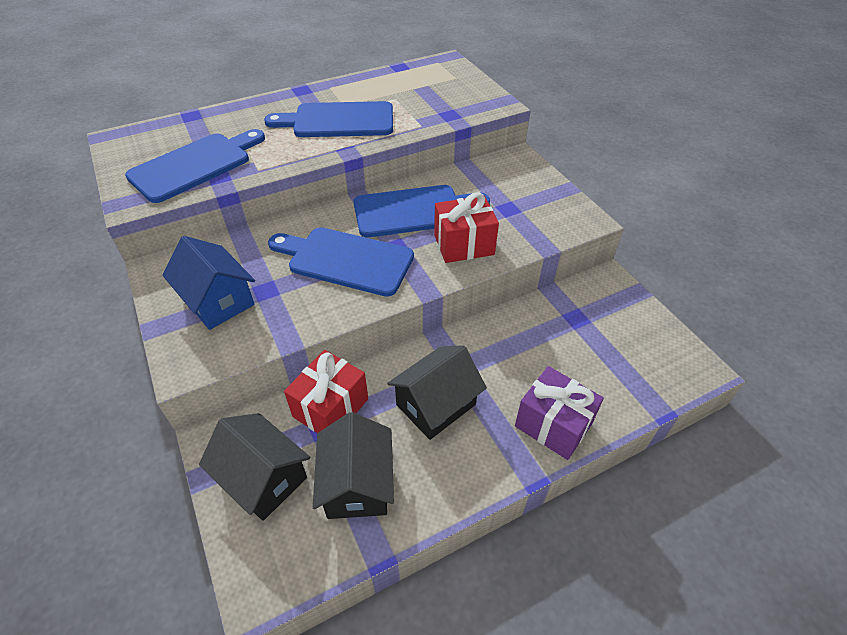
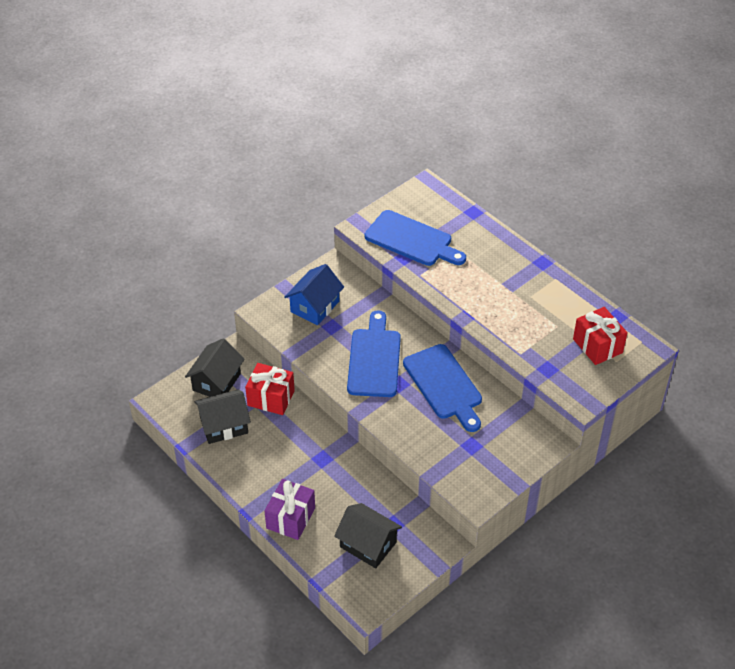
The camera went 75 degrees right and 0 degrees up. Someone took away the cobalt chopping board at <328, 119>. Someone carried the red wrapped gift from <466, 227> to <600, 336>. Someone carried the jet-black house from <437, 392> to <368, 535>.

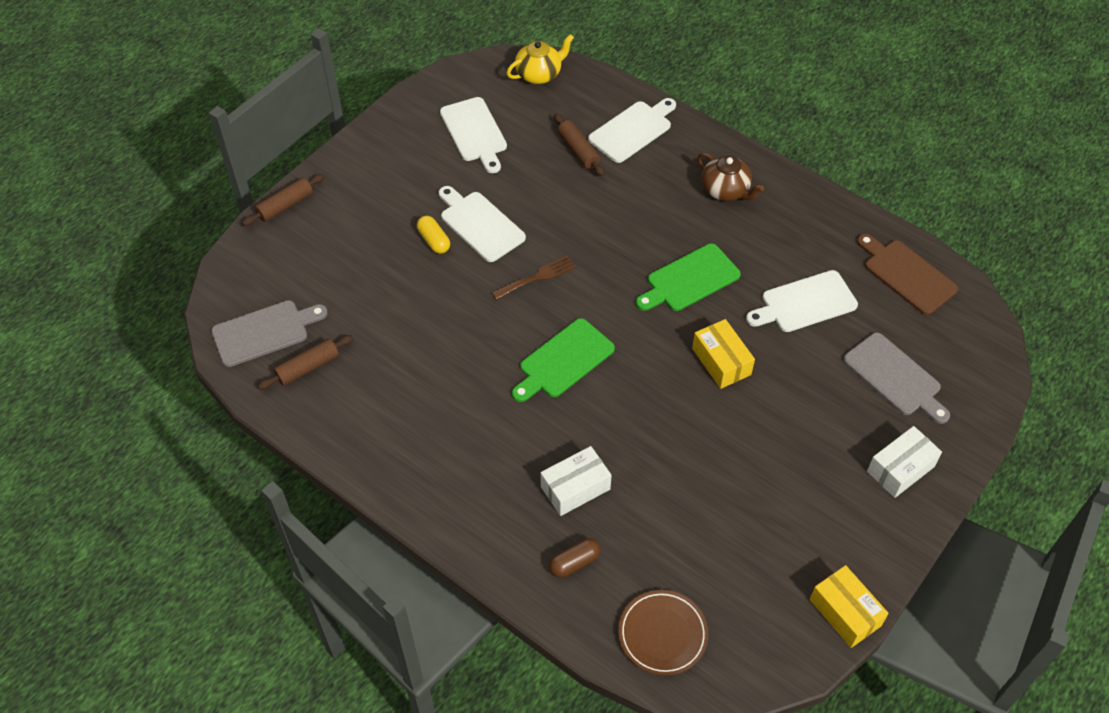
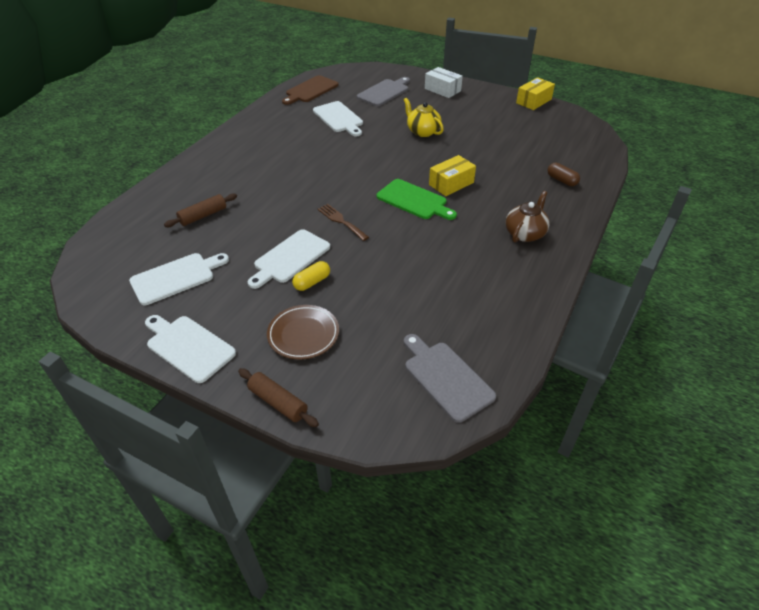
The camera went 100 degrees left and 10 degrees down. Someone carried the bright yellow tea pot from <540, 59> to <424, 117>. Someone carried the snow-white chopping board from <632, 130> to <190, 349>. Someone carried the dark brown tea pot from <730, 177> to <528, 216>. Someone took away the leaf-green chopping board at <688, 277>. Someone carried the bright yellow parcel from <723, 354> to <452, 175>. Someone took away the dark brown dough roller at <306, 362>. Someone took away the snow-white parcel at <576, 481>. Someone carried the dark brown dinner plate from <663, 633> to <303, 332>.

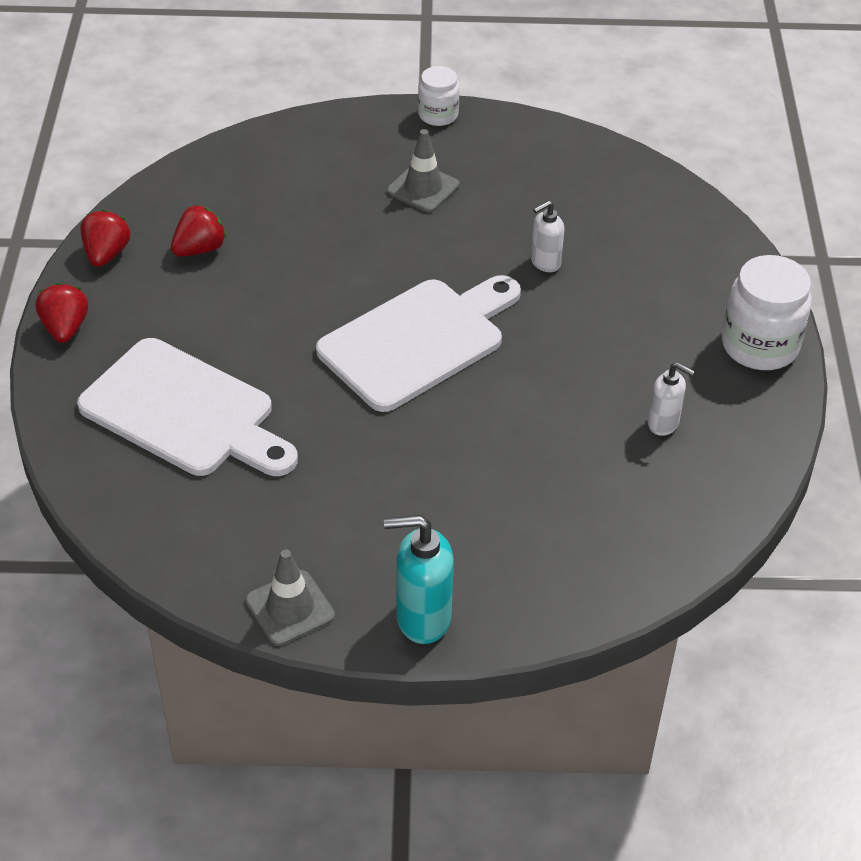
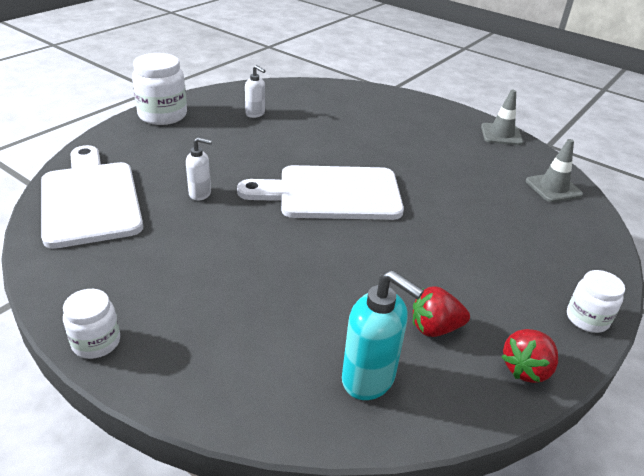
The camera went 145 degrees left and 10 degrees down. Someone carried the ash-grey safety cone from <423, 170> to <554, 170>. Someone swapped the red toy strawberry at <62, 313> for the snow-white jam jar at <596, 301>. Someone carried the snow-white chopping board from <187, 407> to <92, 197>. Someone rotated the snow-white pump bottle at <671, 399> by 150 degrees clockwise. Someone carried the turquoise pump bottle from <419, 579> to <383, 335>.

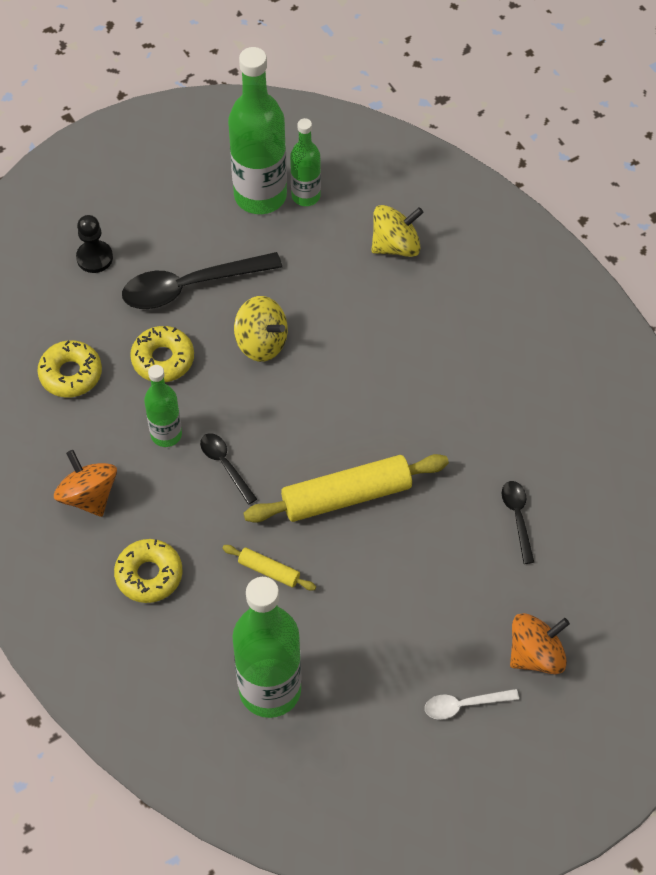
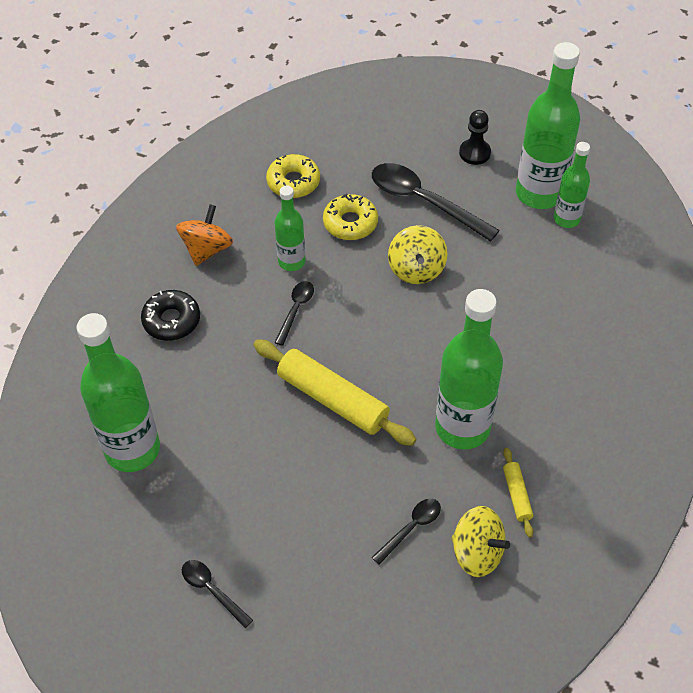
The camera went 55 degrees right and 5 degrees down. Someone carried the bright yellow whirligig from <397, 231> to <481, 541>. Someone carried the jet-black pawn from <94, 244> to <475, 137>. Someone repainted the bright yellow donut at <148, 571>, which became the jet-black donut at <170, 315>. Someone carried the bright yellow dough roller from <269, 567> to <518, 492>. Someone took away the orange whirligig at <540, 644>. Someone repainted the snow-white tablespoon at <472, 704>, which became the jet-black tablespoon at <217, 594>. Someone put down the leaf-green flask at <469, 369>.

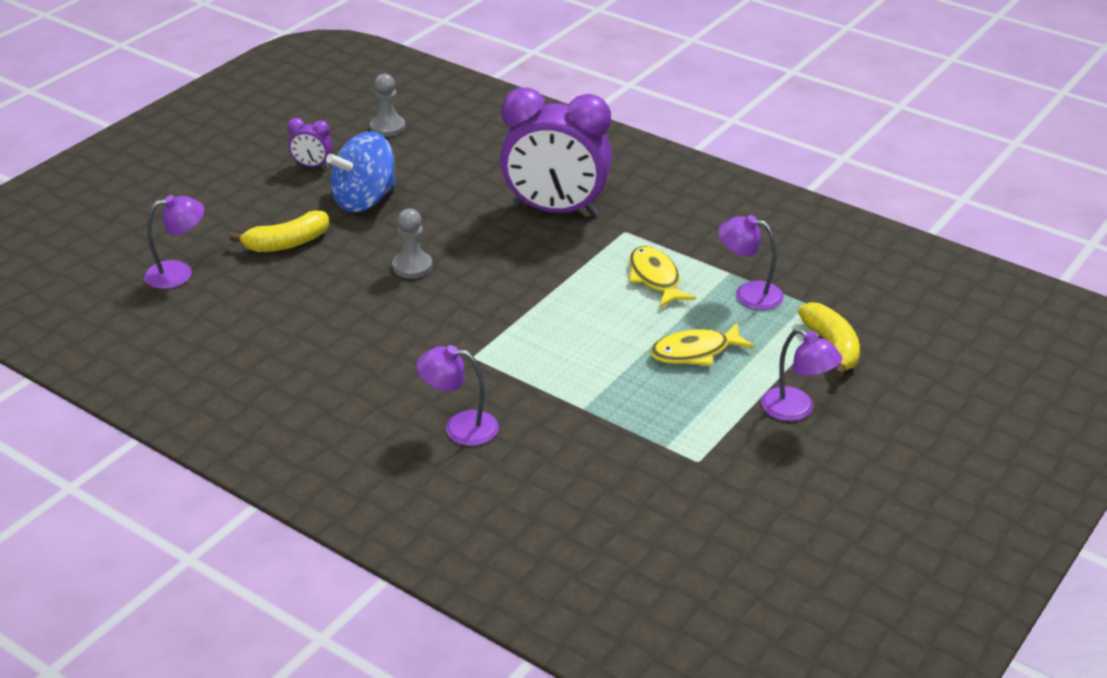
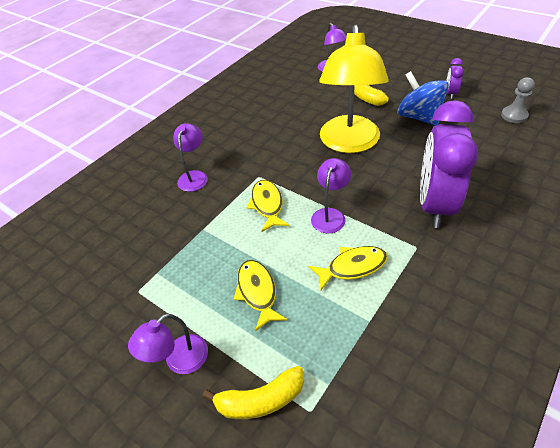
The camera went 95 degrees right and 10 degrees up. Someone swapped the ash-grey pawn at <412, 244> for the bright yellow lamp at <354, 88>. Someone carried the purple lamp from <751, 262> to <331, 195>. Someone put down the bright yellow toy fish at <268, 206>.

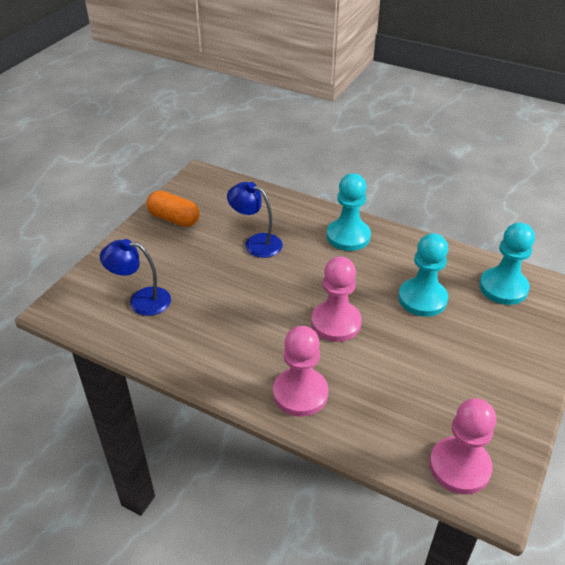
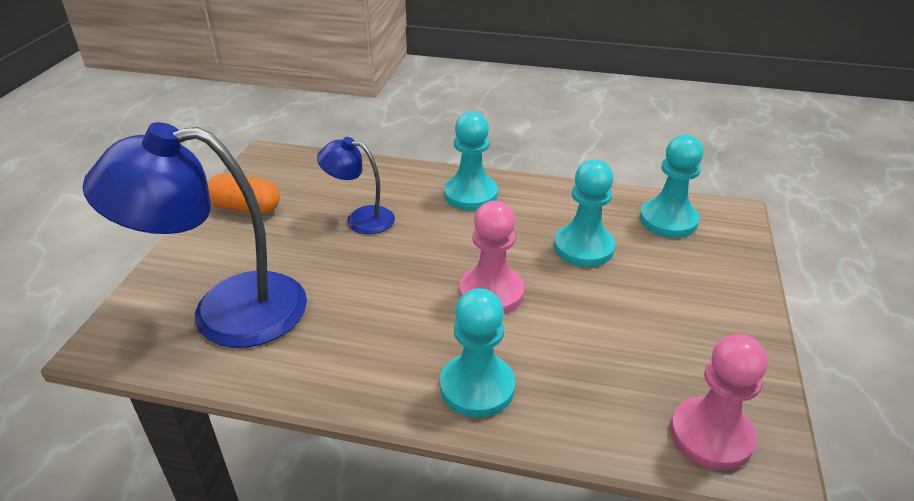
The camera went 15 degrees left and 5 degrees down. Someone scaled the cobalt lamp at <135, 277> by 1.96. Someone repainted the rosy pawn at <300, 371>, which became the turquoise pawn at <477, 353>.

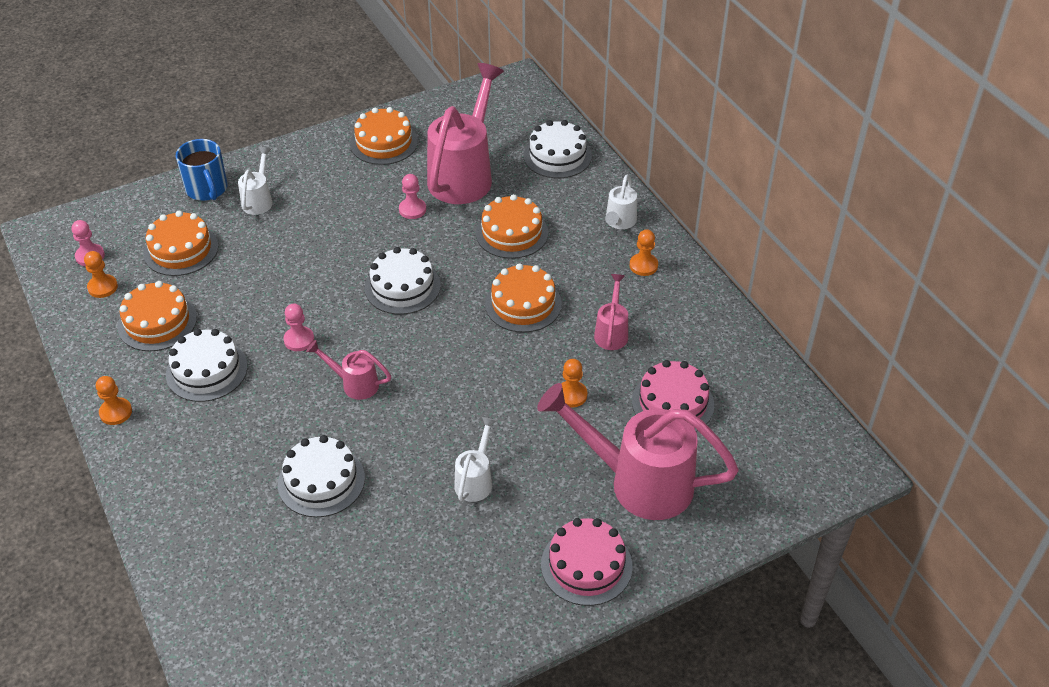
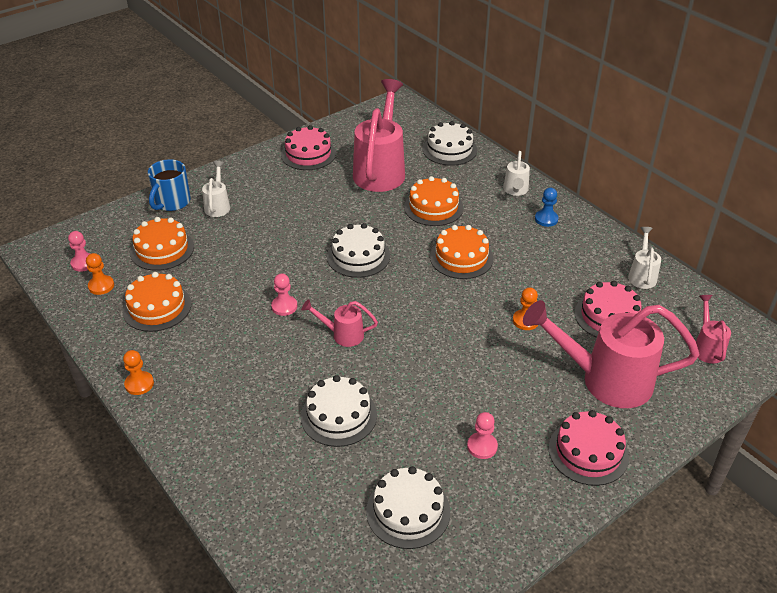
The camera went 10 degrees left and 5 degrees down. Someone repainted the orange layer cake at <384, 136>, which became the rosy layer cake at <308, 147>. Someone rotated the cobalt coffee mug at <201, 170> by 60 degrees clockwise. Someone carried the rosy pawn from <412, 196> to <482, 435>. Someone repainted the orange pawn at <644, 252>, which became the cobalt pawn at <546, 207>. Someone carried the rosy watering can from <611, 312> to <713, 329>. Someone carried the snow-white layer cake from <207, 365> to <408, 507>. Someone carried the snow-white watering can from <475, 459> to <644, 258>.

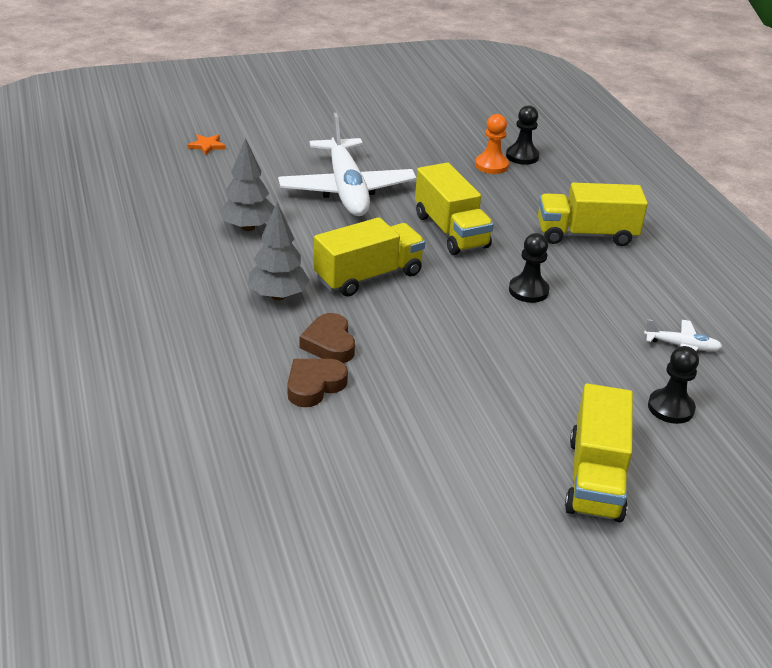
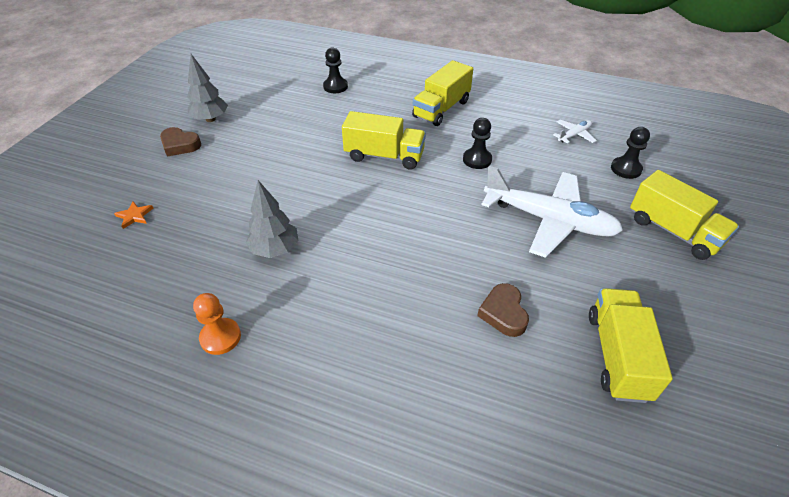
The camera went 50 degrees left and 10 degrees up. Someone carried the snow-white plane from <347, 164> to <552, 212>. Someone carried the orange pawn from <492, 144> to <217, 324>. Someone carried the ash-grey tree from <279, 251> to <207, 88>. Someone carried the bright yellow toy truck from <369, 257> to <631, 345>. Someone carried the dark brown heart from <327, 338> to <180, 142>.

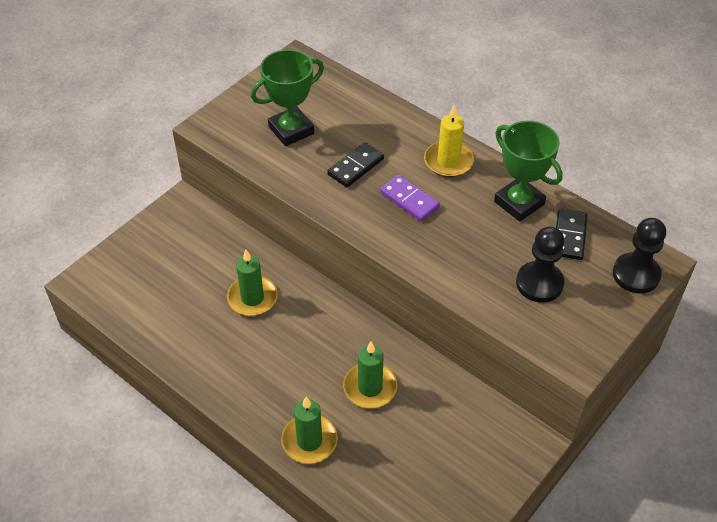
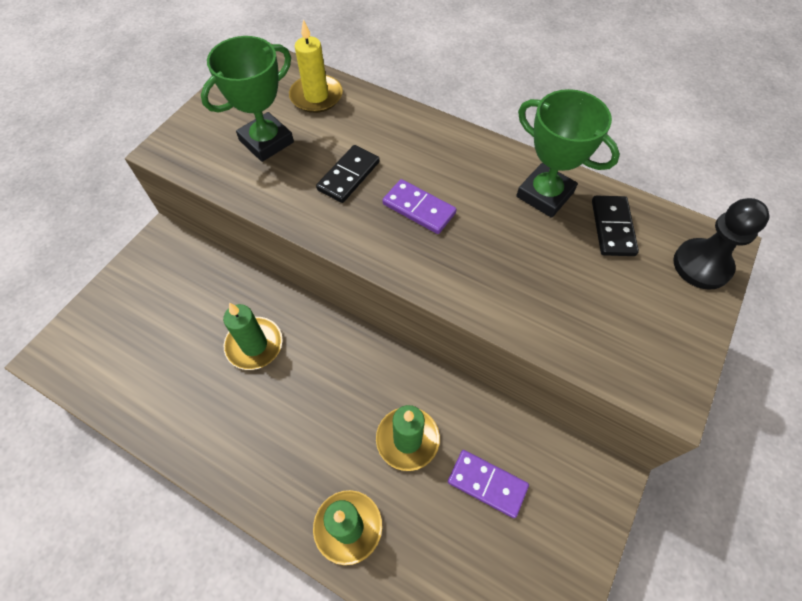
The camera went 10 degrees left and 10 degrees up. Someone carried the bright yellow candle from <449, 140> to <316, 66>. Someone took away the jet-black pawn at <540, 265>. Someone put down the purple domino piece at <488, 484>.

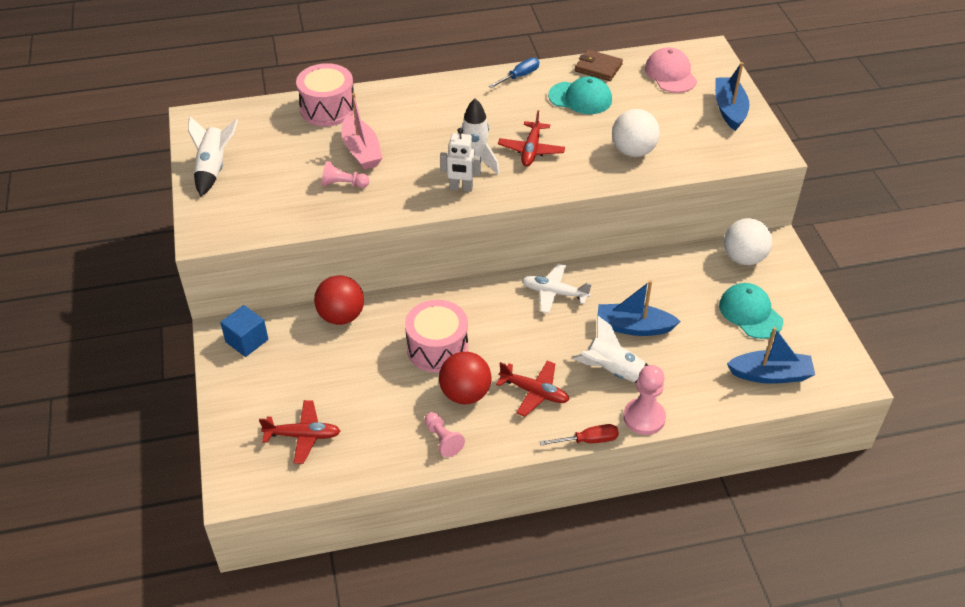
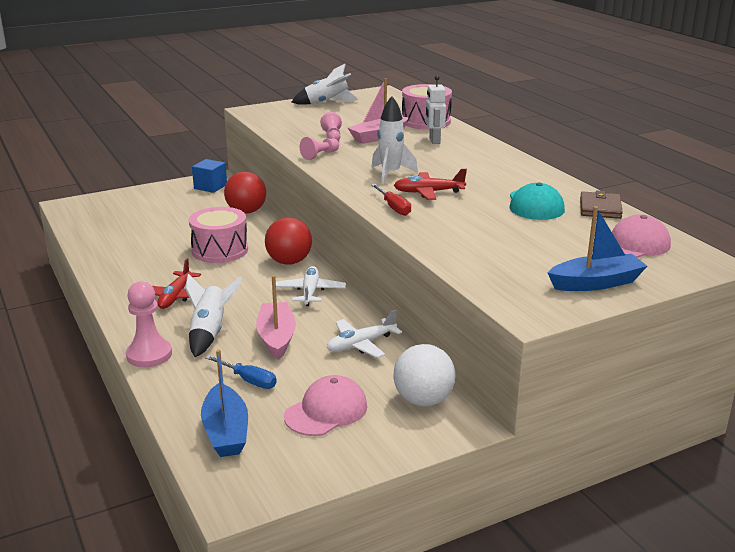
The camera went 75 degrees right and 20 degrees down. Someone carried the cobalt hand screwdriver from <514, 73> to <241, 372>. Someone took away the snow-white sphere at <636, 133>. Someone carried the snow-white robot figure from <460, 160> to <436, 110>. Someone repainted the cobalt toy boat at <639, 308>, which became the rosy toy boat at <276, 317>. Someone repainted the turquoise baseball cap at <751, 311>, which became the rosy baseball cap at <325, 405>. Someone carried the red sphere from <465, 378> to <288, 241>. Someone took away the red plane at <299, 432>. Someone carried the rosy pawn from <444, 434> to <319, 148>. Someone carried the red hand screwdriver from <579, 435> to <391, 200>. Someone put down the snow-white plane at <364, 334>.

